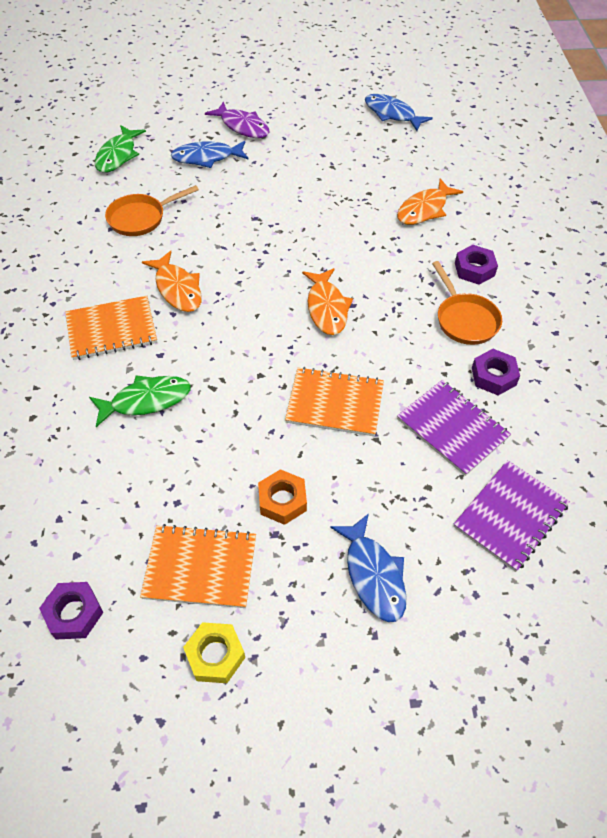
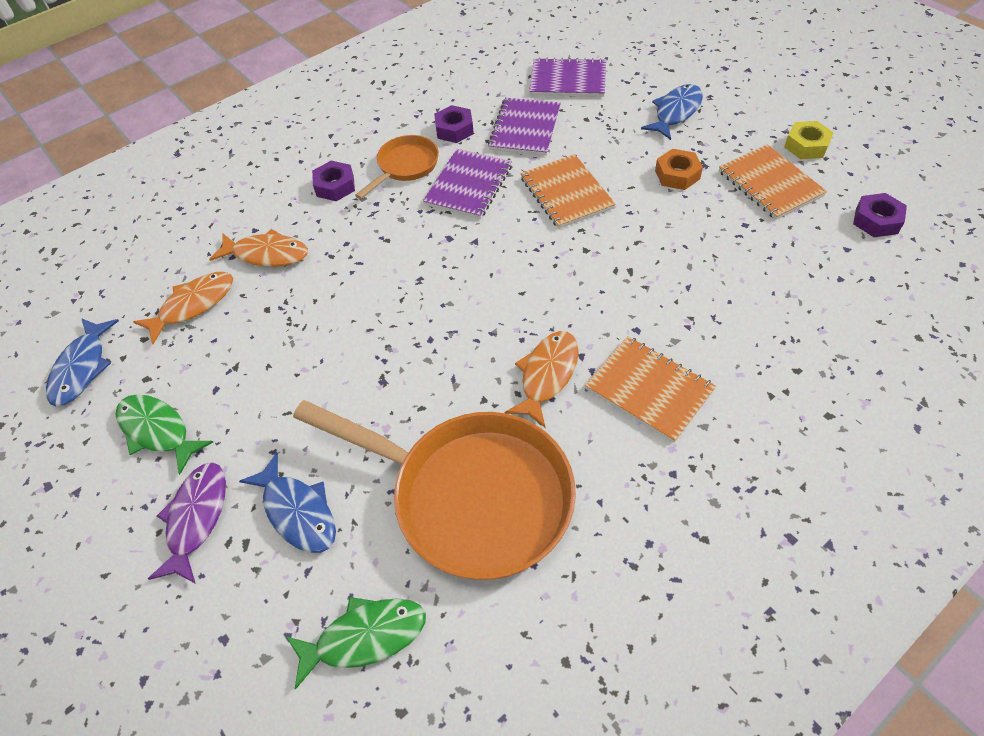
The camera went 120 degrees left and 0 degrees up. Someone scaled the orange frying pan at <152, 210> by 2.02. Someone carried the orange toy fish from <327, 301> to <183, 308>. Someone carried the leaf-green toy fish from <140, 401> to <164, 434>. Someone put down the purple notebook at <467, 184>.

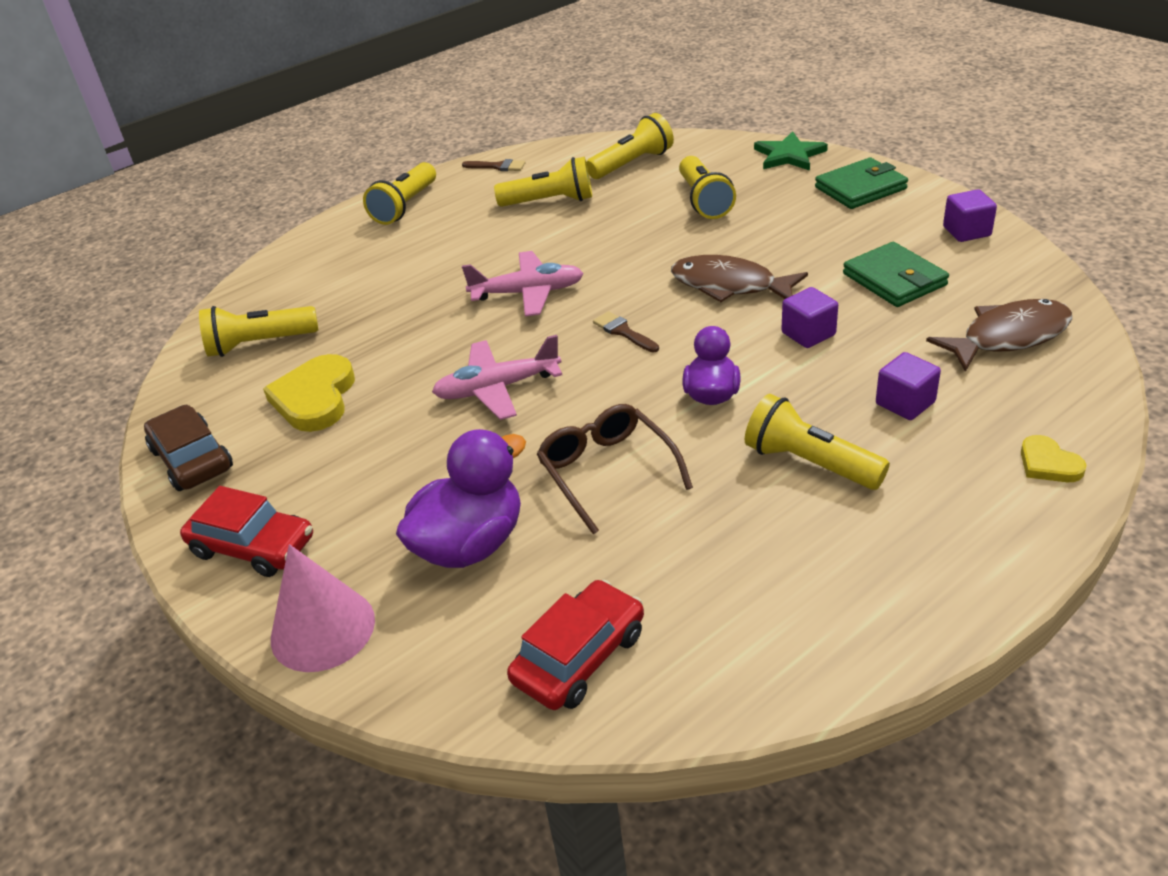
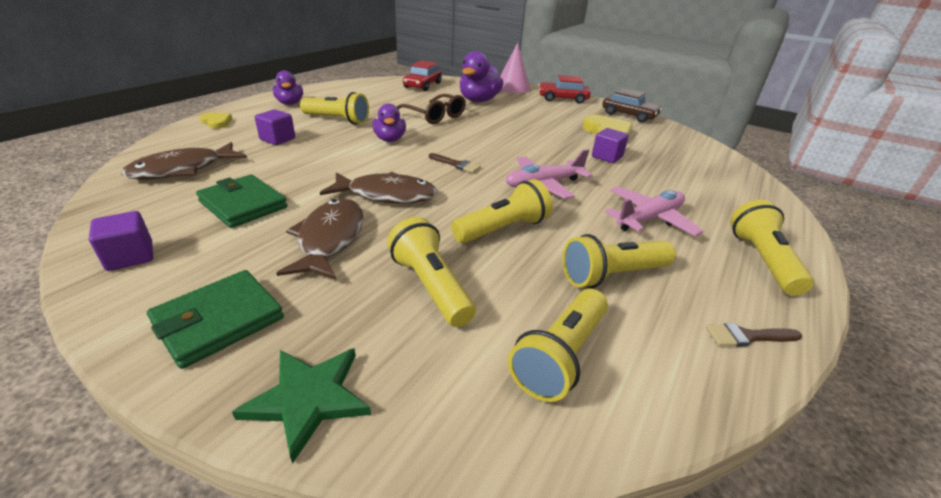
The camera went 155 degrees right and 5 degrees down. Someone carried the purple solid cube from <809, 317> to <610, 145>. Someone carried the bright yellow pocket torch from <258, 331> to <501, 211>. Someone carried the rosy plane from <497, 377> to <654, 211>. Someone put down the purple rubber duck at <288, 88>. Someone put down the dark brown toy fish at <320, 239>.

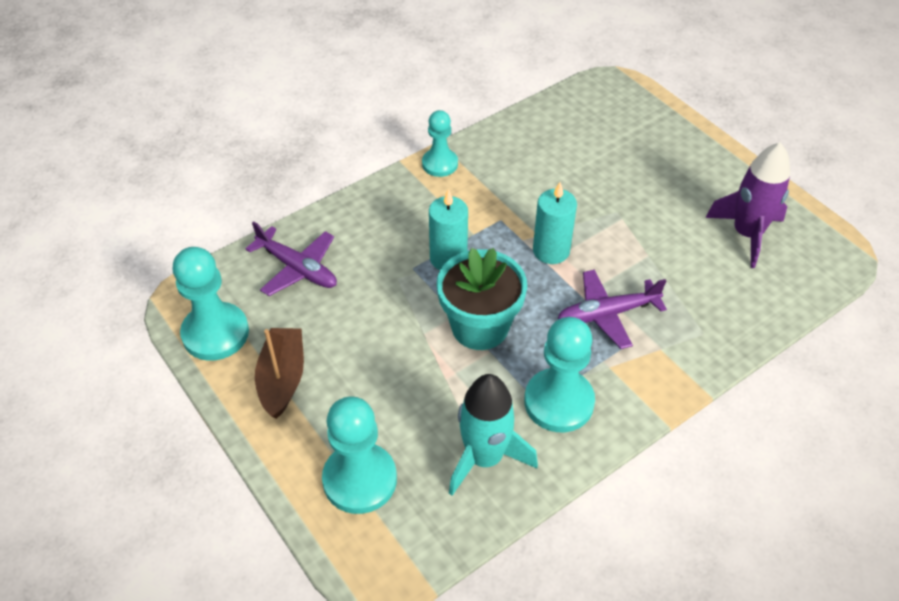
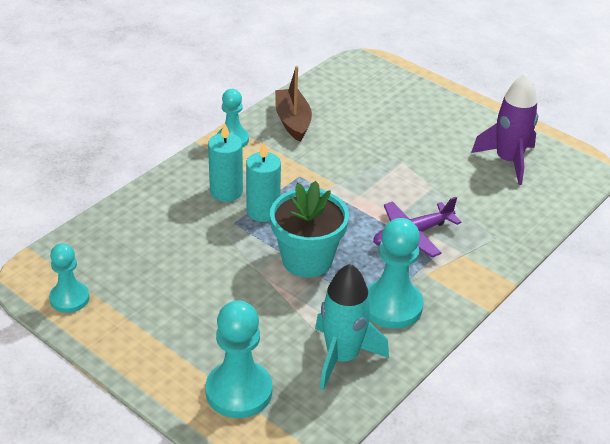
The camera went 15 degrees left and 10 degrees down. Someone carried the turquoise candle from <555, 223> to <225, 162>. Someone took away the purple plane at <291, 258>. Someone scaled the turquoise pawn at <211, 304> by 0.63. Someone carried the dark brown toy boat from <279, 373> to <293, 104>.

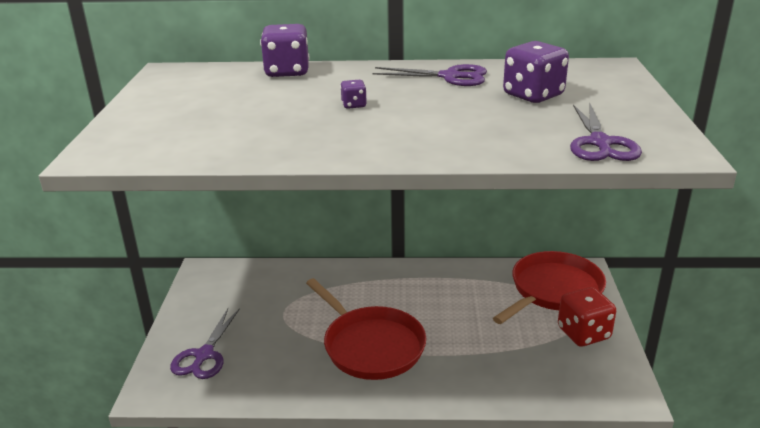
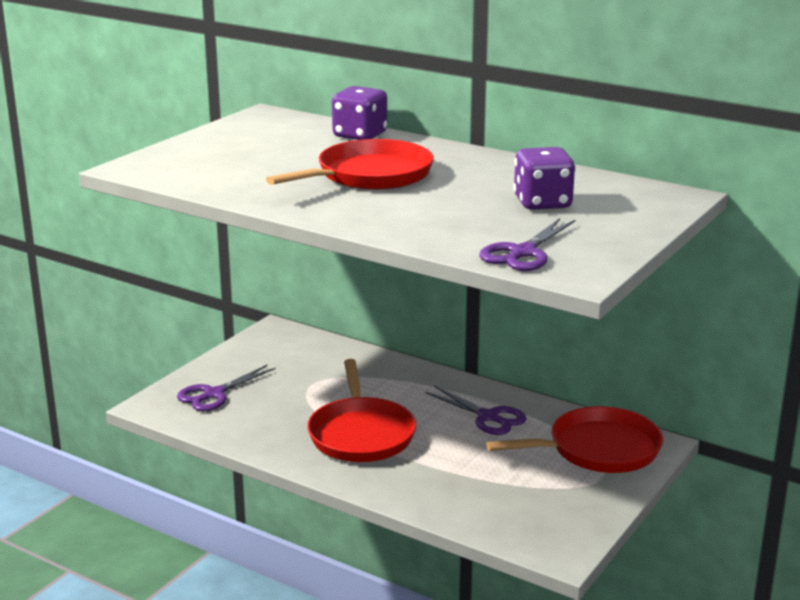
The camera went 30 degrees right and 5 degrees down. Someone carried the purple scissors from <429, 75> to <476, 410>. Someone swapped the purple dice at <353, 94> for the red frying pan at <350, 164>. Someone took away the red dice at <587, 316>.

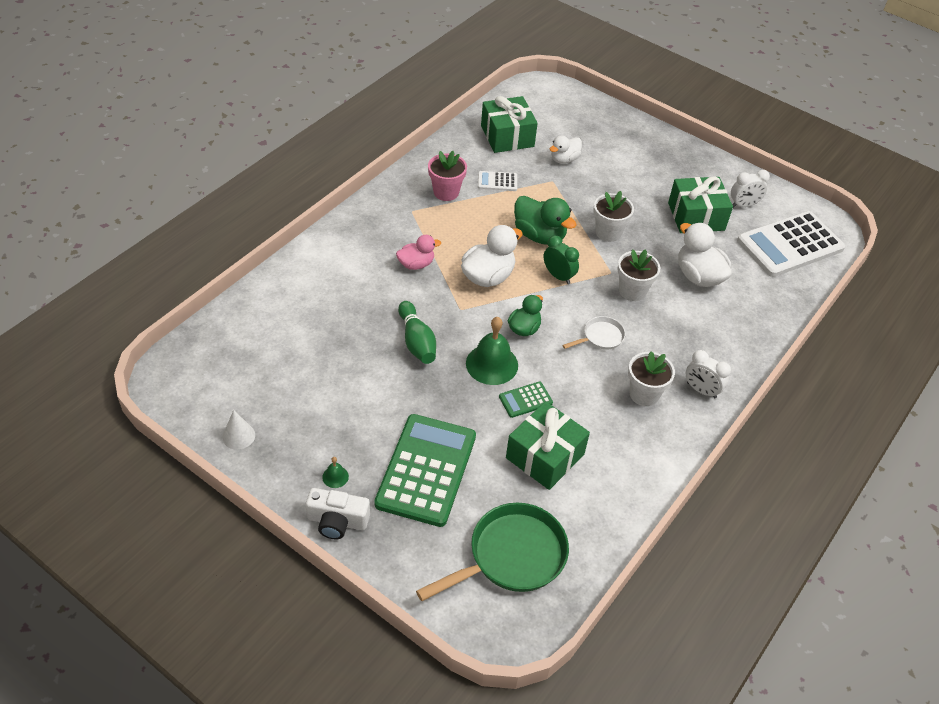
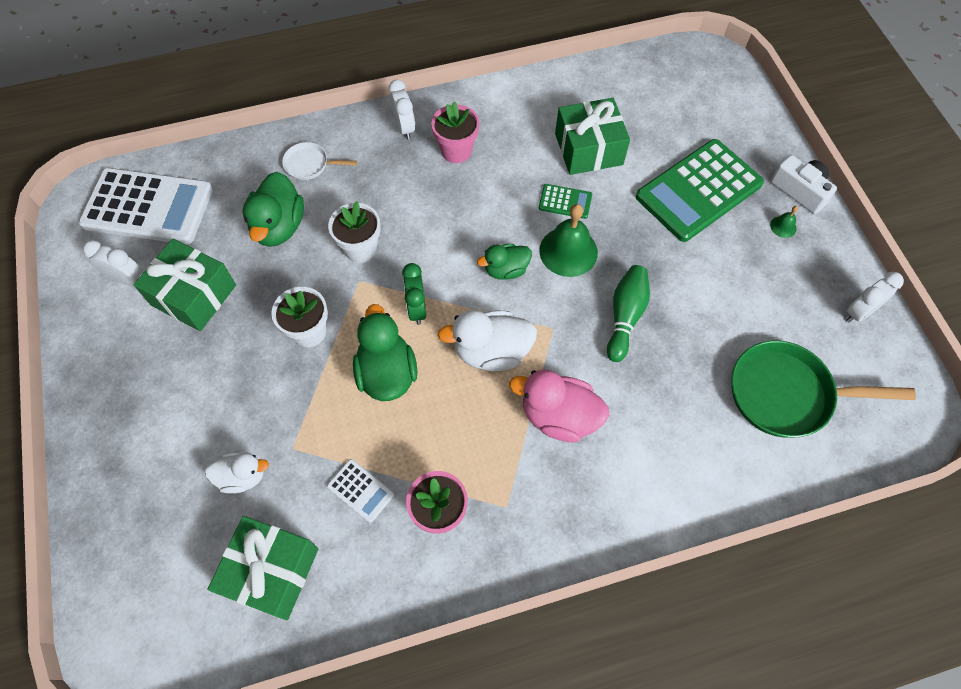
The camera went 140 degrees left and 15 degrees up. Someone repainted the snow-white rubber duck at <705, 255>, which became the leaf-green rubber duck at <273, 209>. Someone scaled the rosy rubber duck at <418, 252> by 1.60. Someone carried the snow-white frying pan from <593, 333> to <319, 161>. Someone repainted the snow-white flower pot at <651, 378>, which became the rosy flower pot at <455, 132>. Someone swapped the snow-white solid cone at <238, 430> for the snow-white alarm clock at <875, 297>. Someone carried the leaf-green frying pan from <492, 552> to <824, 389>.

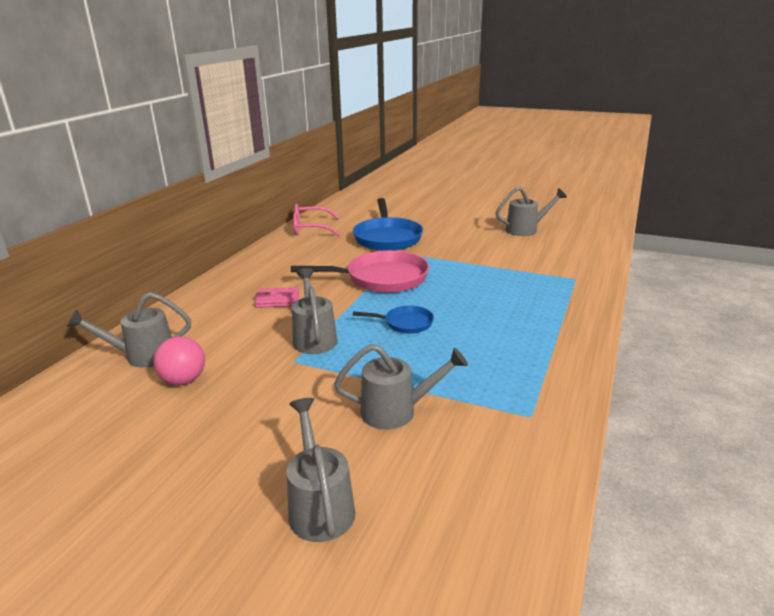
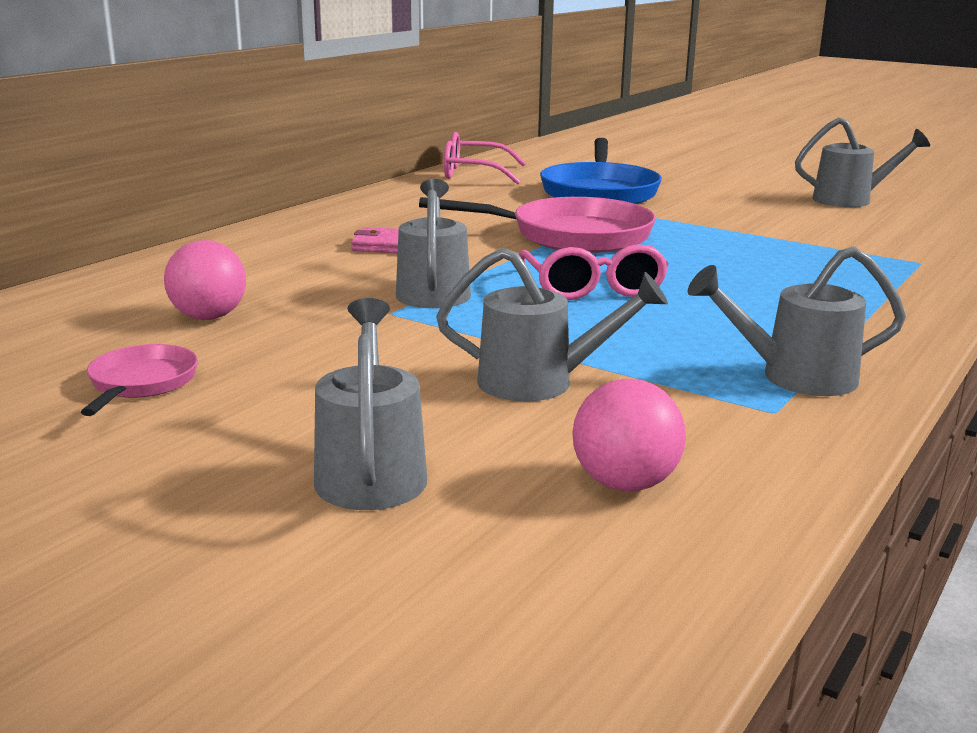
The camera went 10 degrees right and 5 degrees down. Someone carried the ash-grey watering can from <129, 330> to <797, 321>. Someone swapped the cobalt frying pan at <393, 319> for the rosy eyeglasses at <593, 272>. Someone put down the rosy frying pan at <139, 380>. Someone put down the rosy sphere at <629, 435>.

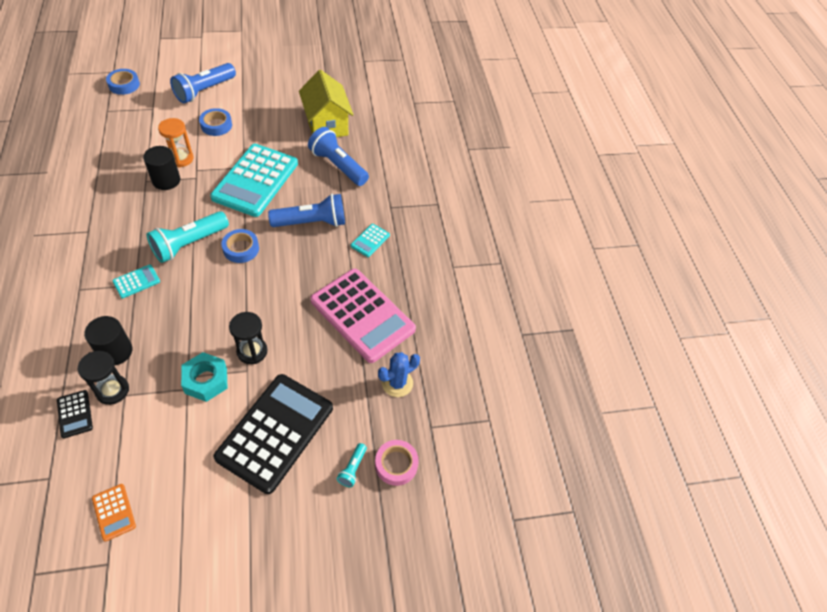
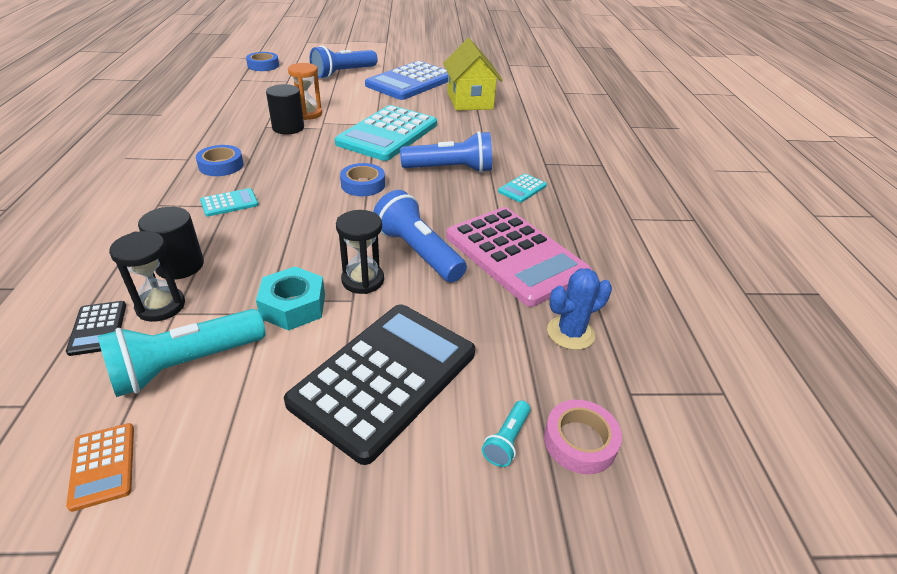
The camera went 10 degrees right and 15 degrees down. Someone carried the cobalt tape from <215, 122> to <220, 160>. Someone carried the cobalt pocket torch from <338, 156> to <420, 236>. Someone carried the turquoise pocket torch from <188, 237> to <182, 353>. Someone put down the cobalt calculator at <406, 80>.

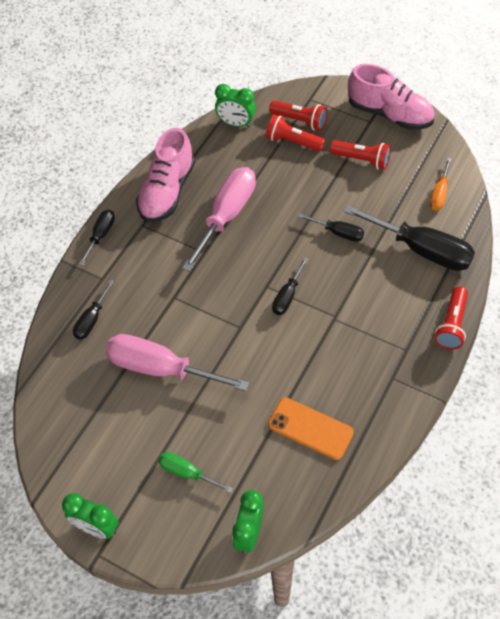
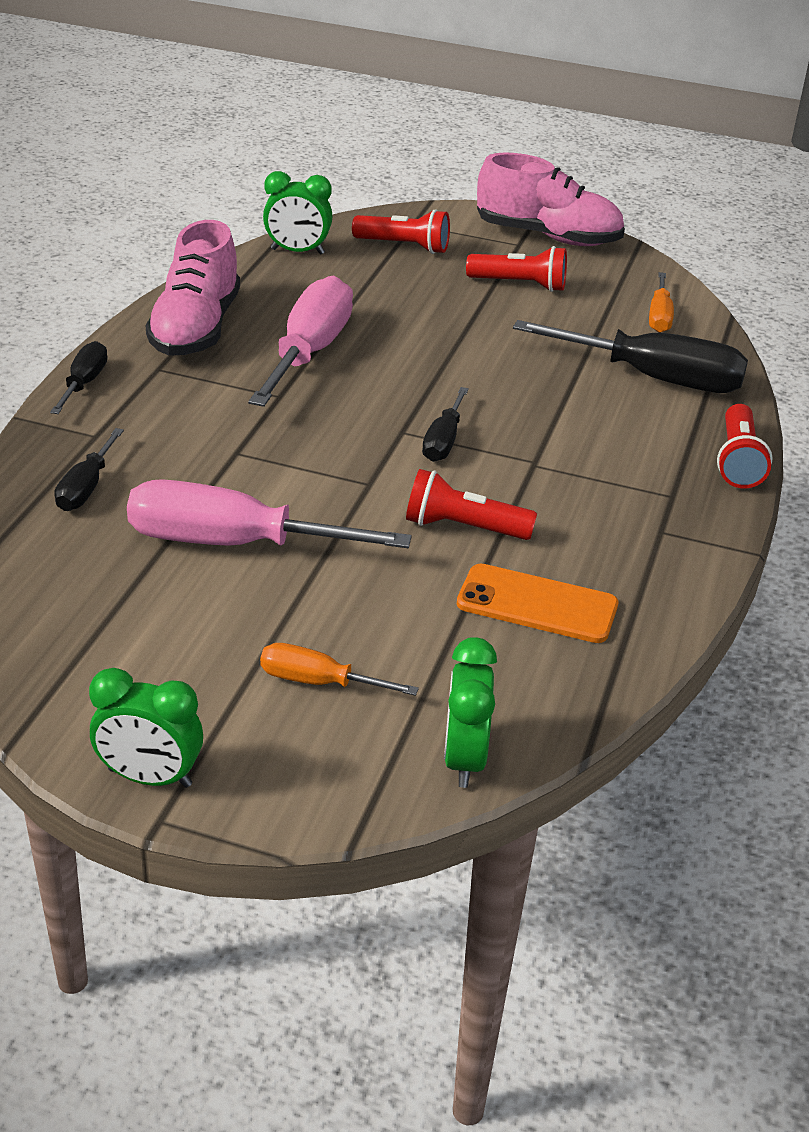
The camera went 15 degrees left and 20 degrees down. Someone carried the red pocket torch from <295, 133> to <471, 504>. Someone took away the jet-black hand screwdriver at <331, 227>. Someone repainted the leaf-green hand screwdriver at <196, 472>, which became the orange hand screwdriver at <339, 669>.

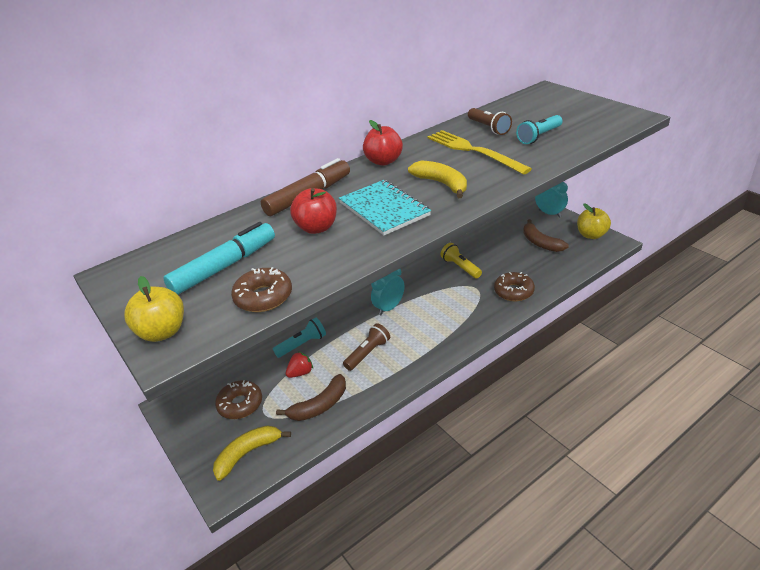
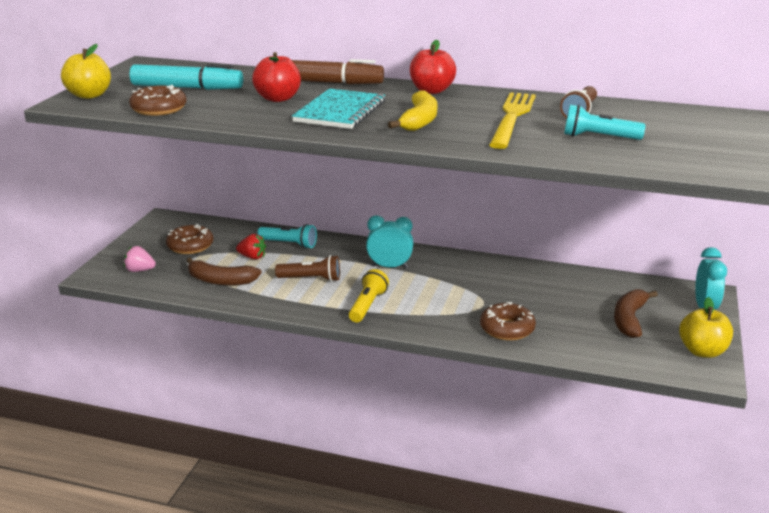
The camera went 50 degrees right and 10 degrees down. Someone carried the bright yellow pocket torch from <461, 261> to <369, 296>. Someone swapped the bright yellow banana fruit at <252, 453> for the rosy toy strawberry at <140, 259>.

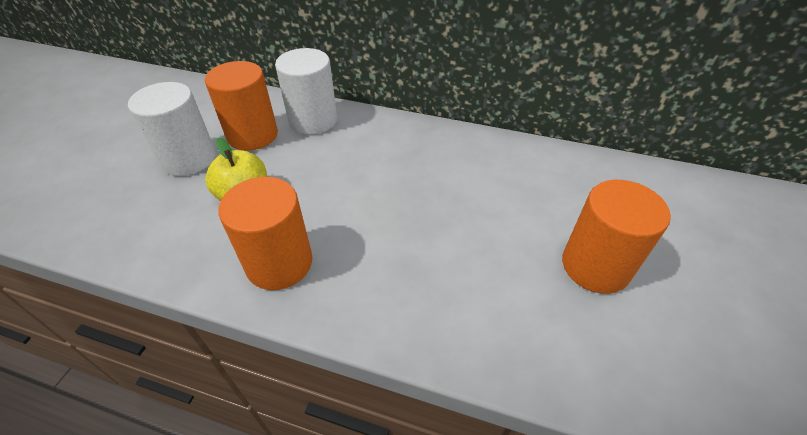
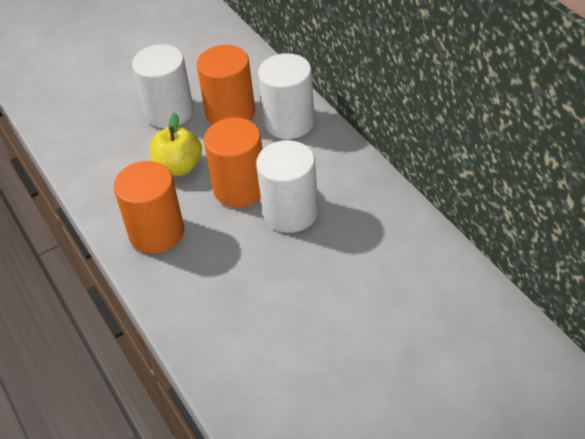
The camera went 45 degrees right and 0 degrees up. Someone carried the orange cylinder from <616, 237> to <233, 163>. Someone put down the snow-white cylinder at <287, 186>.

